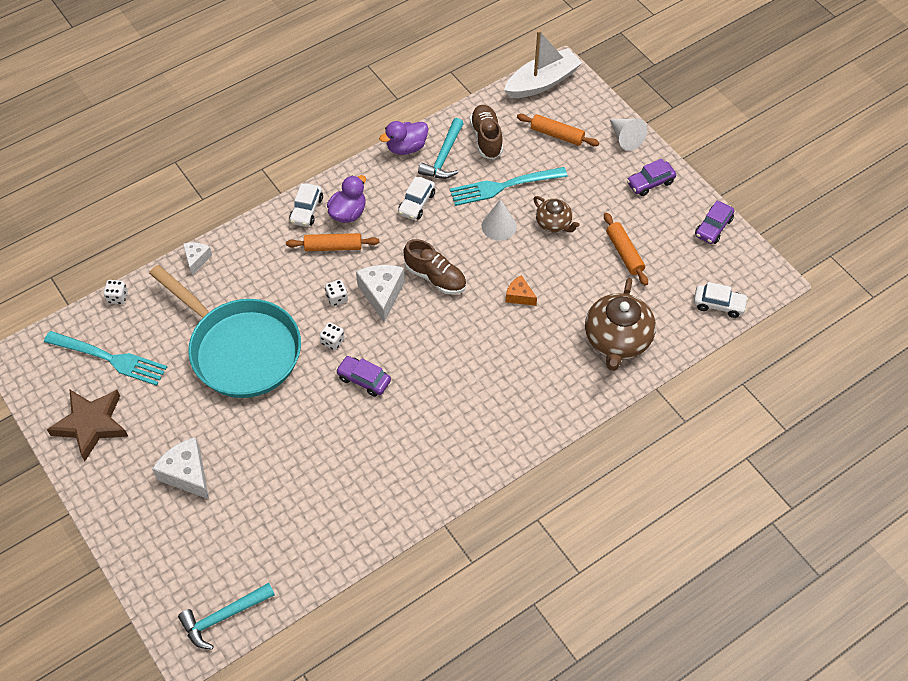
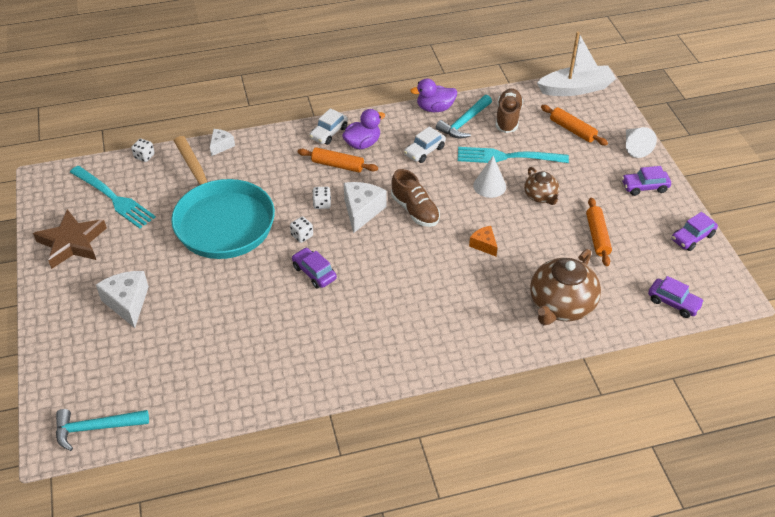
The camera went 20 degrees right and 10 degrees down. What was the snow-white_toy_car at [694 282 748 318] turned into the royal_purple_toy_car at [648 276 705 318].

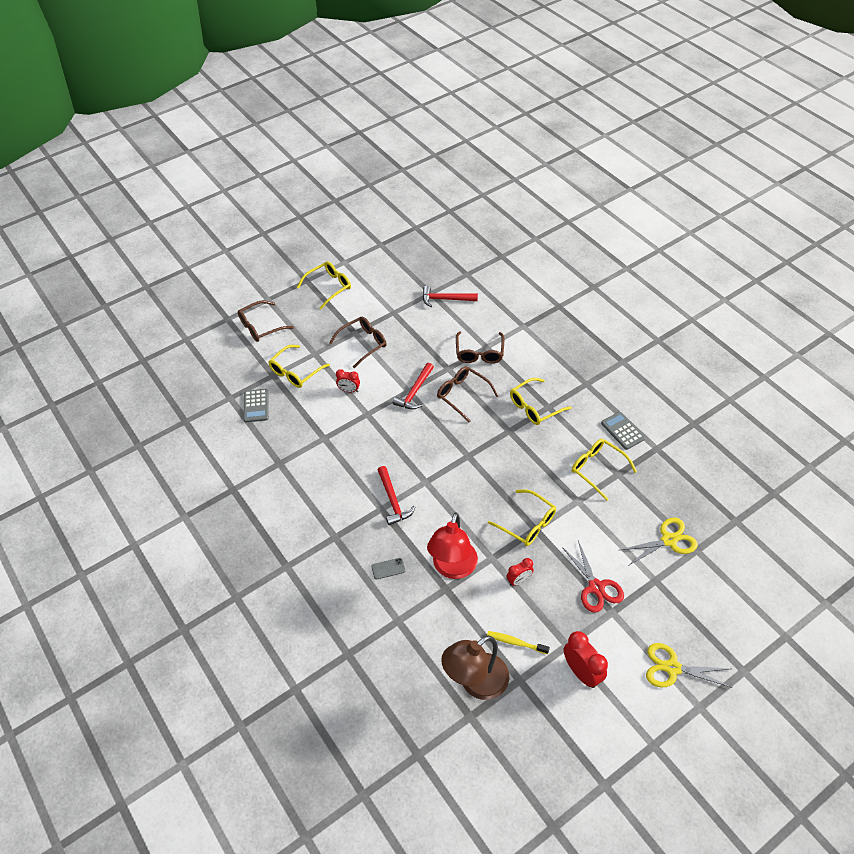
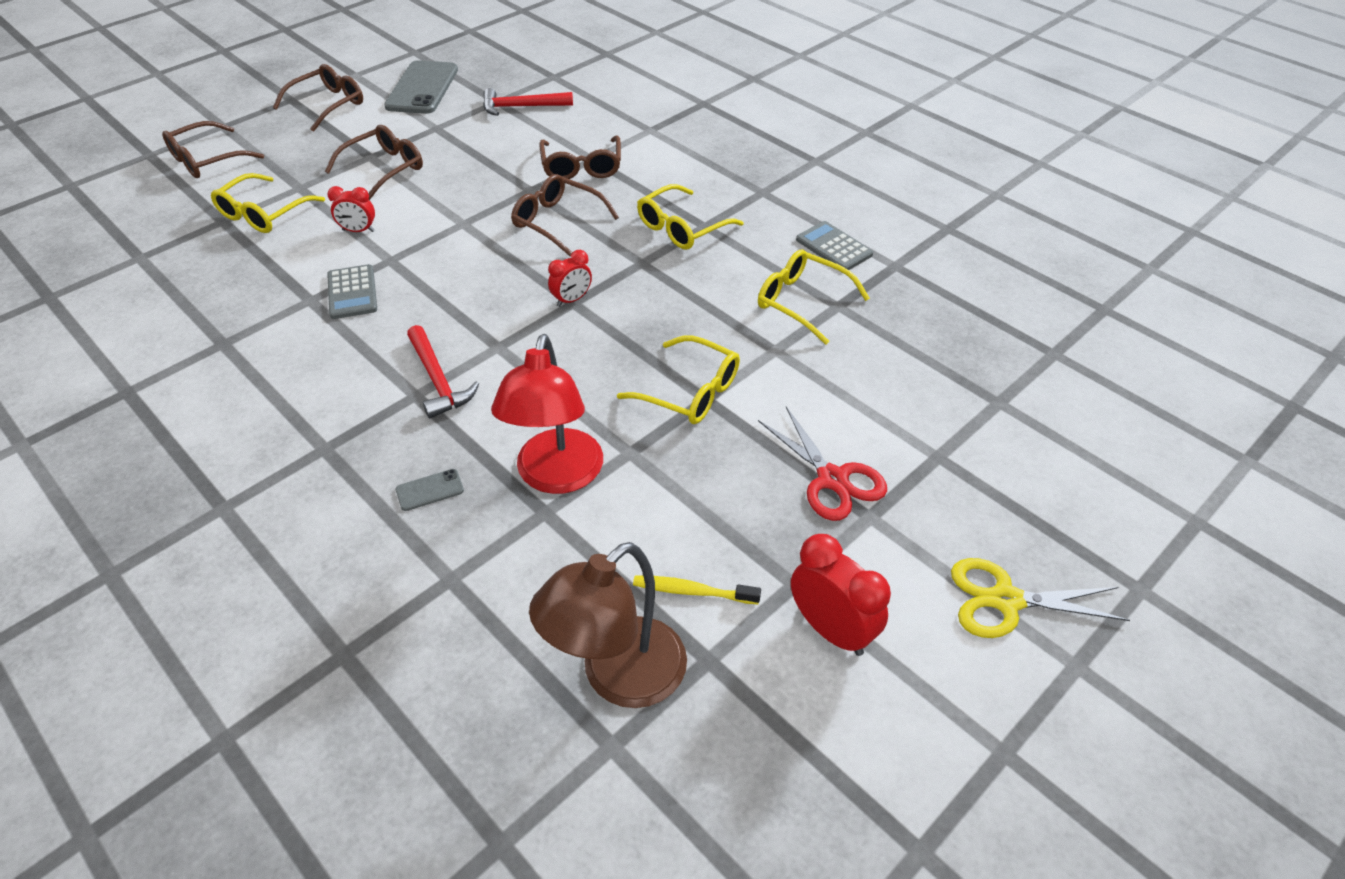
The camera went 10 degrees left and 5 degrees down. What was the golden_spectacles at [297 261 351 309] turned into the dark_brown_spectacles at [273 64 363 132]. The grey_calculator ended up elsewhere, having gone from [244 389 269 423] to [327 264 377 319]. The second view gained the grey_phone at [384 60 458 114]. The scarlet_clock ended up elsewhere, having gone from [507 558 534 586] to [548 250 592 307]. The second view lost the scarlet_carpenter's_hammer at [393 363 434 410]. The second view lost the golden_shears at [621 518 698 566].

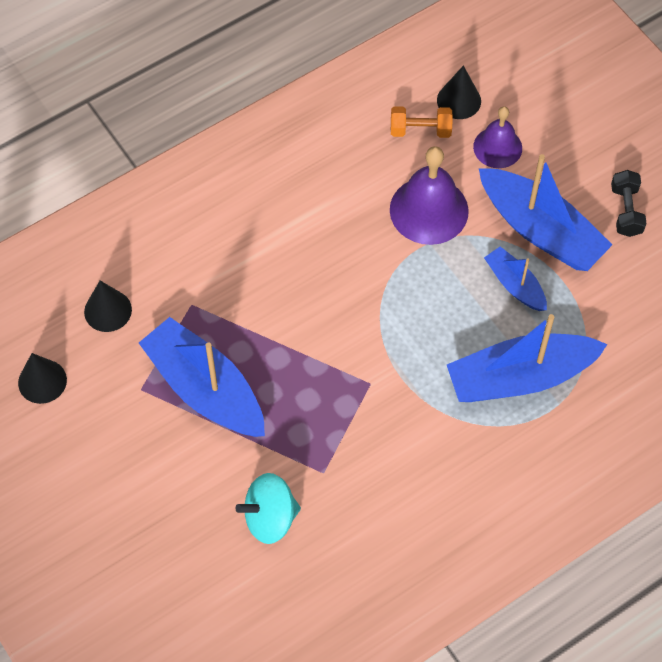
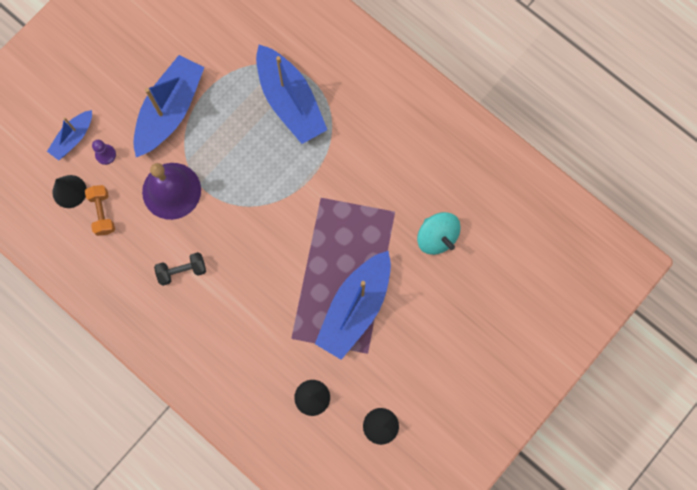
The camera went 105 degrees left and 15 degrees up. The royal_blue_toy_boat ended up elsewhere, having gone from [484 246 547 311] to [47 110 92 160]. Where the royal_purple_school_bell stood at [473 106 522 168], the royal_purple_game_pawn came to stand at [92 140 116 165]. The ebony_free_weight ended up elsewhere, having gone from [611 170 647 237] to [154 252 206 286].

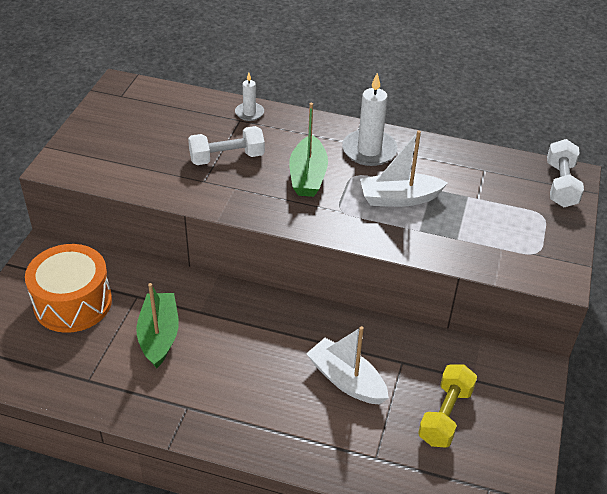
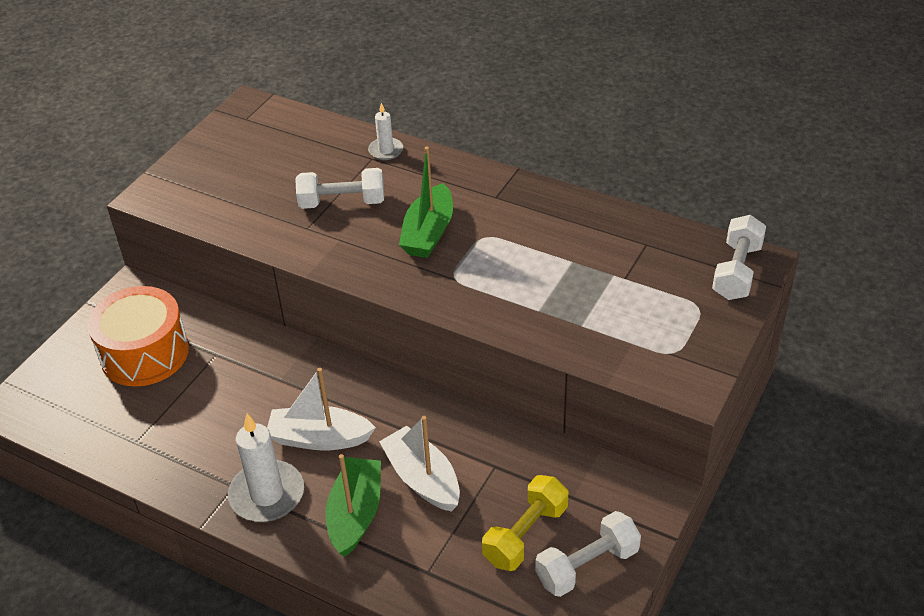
The camera went 15 degrees right and 0 degrees up. The snow-white_wax_candle ended up elsewhere, having gone from [342 73 398 166] to [228 413 304 522]. The snow-white_toy_boat ended up elsewhere, having gone from [360 130 448 207] to [267 368 376 451]. The leaf-green_toy_boat ended up elsewhere, having gone from [136 283 179 368] to [325 454 381 557]. The second view gained the snow-white_free_weight at [535 511 641 597].

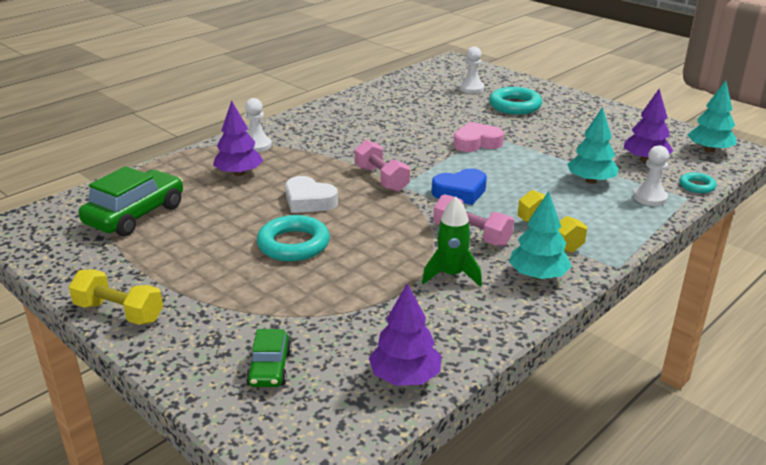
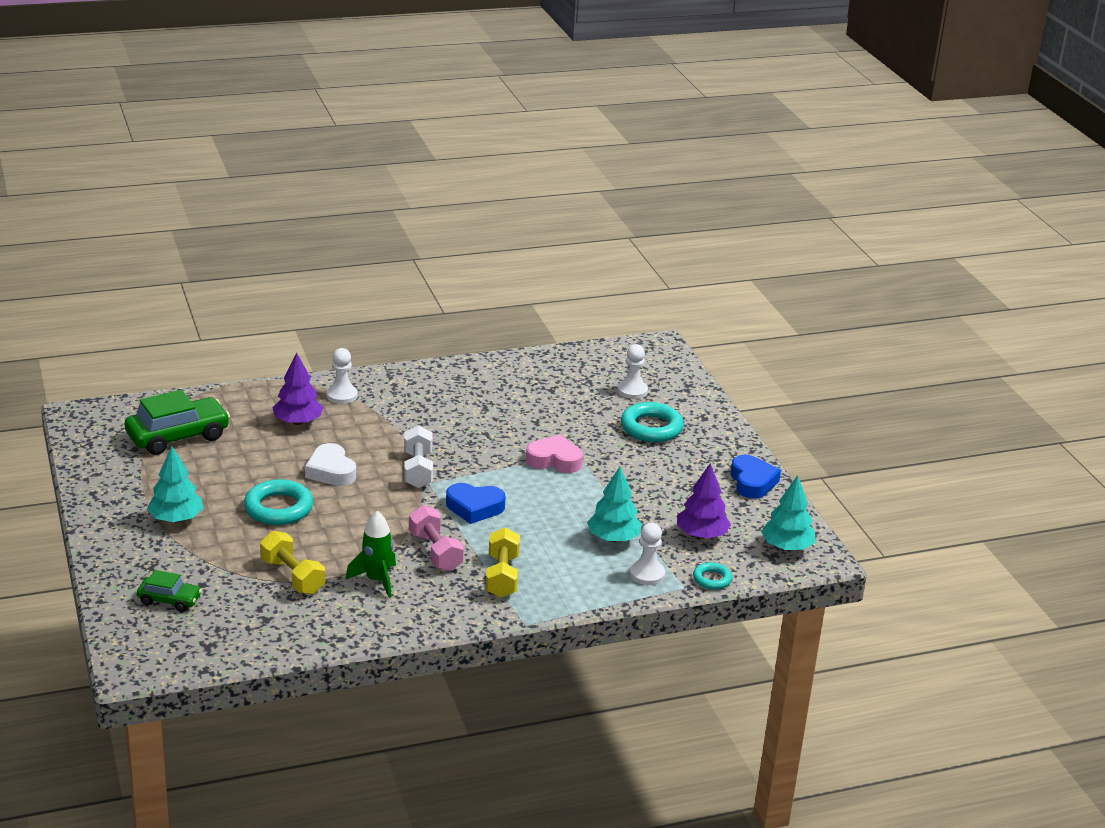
The camera went 25 degrees right and 0 degrees up. The leaf-green_toy_car at [246 329 292 387] ended up facing another way, 105 degrees counterclockwise from before. The turquoise_fir_tree ended up elsewhere, having gone from [509 191 572 280] to [147 446 203 523]. The golden_free_weight ended up elsewhere, having gone from [69 269 163 325] to [260 531 325 594]. What was the rosy_free_weight at [354 140 410 192] turned into the snow-white_free_weight at [404 425 433 488]. The second view gained the royal_blue_heart at [731 455 781 499]. The second view lost the royal_purple_fir_tree at [369 283 442 386].

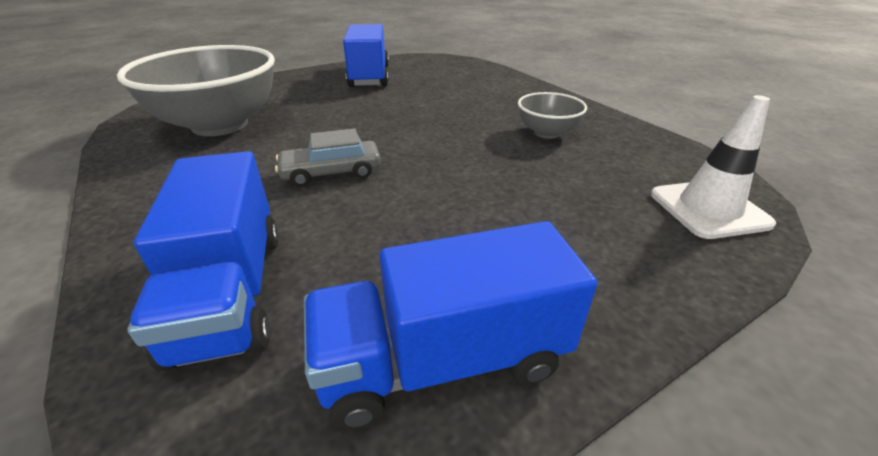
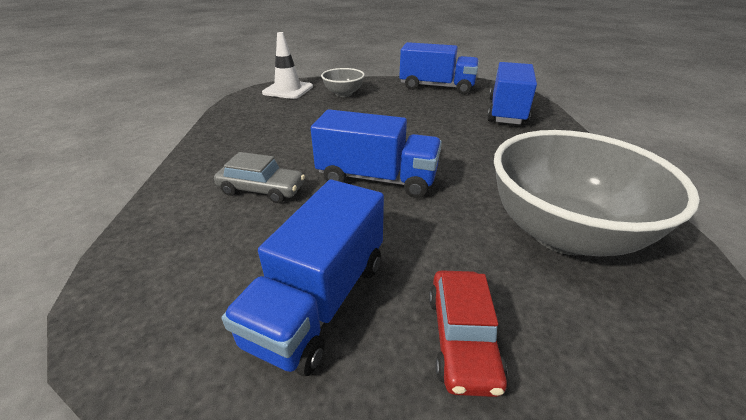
The camera went 150 degrees left and 0 degrees up. The grey_toy_car ended up elsewhere, having gone from [275 128 381 187] to [214 152 305 203]. The second view gained the royal_blue_truck at [311 109 442 198]. The grey_deep_dish ended up elsewhere, having gone from [518 92 587 139] to [321 68 365 97]. The second view gained the scarlet_toy_car at [429 270 507 397].

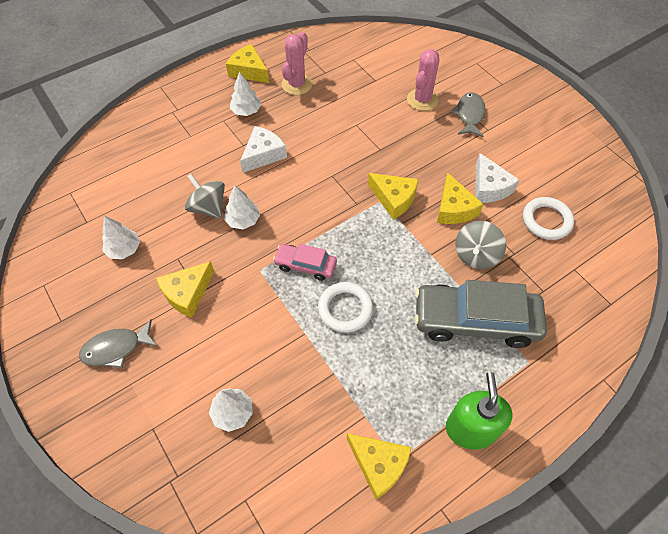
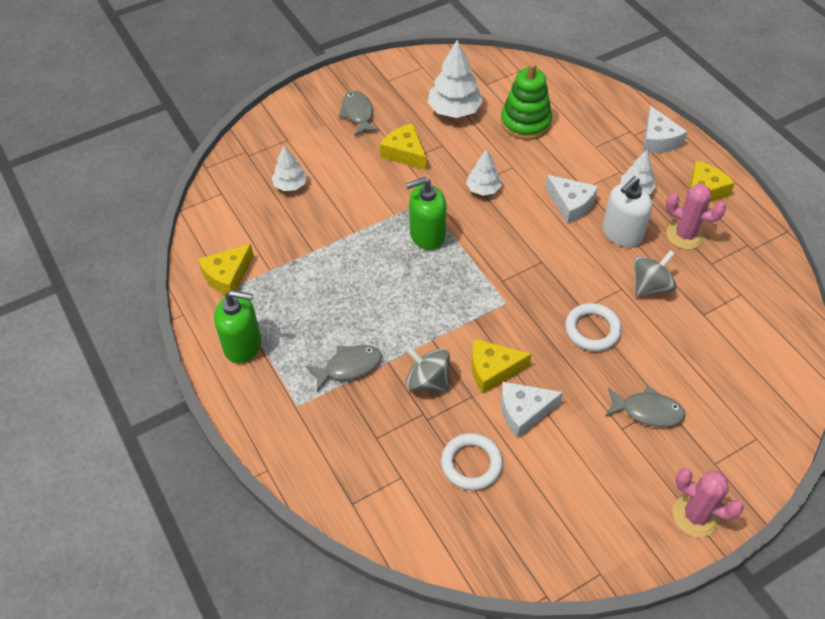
The camera went 95 degrees right and 5 degrees down. Where the grey_toy_car stood at [414 280 547 348], the grey_fish came to stand at [306 345 382 392]. Where the rosy_toy_car stood at [273 244 337 281], the leaf-green_soap_dispenser came to stand at [406 177 446 250]. The size of the snow-white_fir_tree at [102 216 140 259] changed by a factor of 1.67. The second view gained the leaf-green_ring_stacker at [501 63 552 140]. The snow-white_torus ended up elsewhere, having gone from [318 282 373 333] to [565 303 622 351]. The second view gained the snow-white_soap_dispenser at [603 176 652 247]. The grey_whirligig ended up elsewhere, having gone from [185 173 225 219] to [634 250 677 297]. The second view gained the snow-white_cheese_wedge at [643 106 687 153]. The rosy_prickly_plant ended up elsewhere, having gone from [407 49 439 111] to [673 468 744 537]. The second view lost the golden_cheese_wedge at [368 173 419 219].

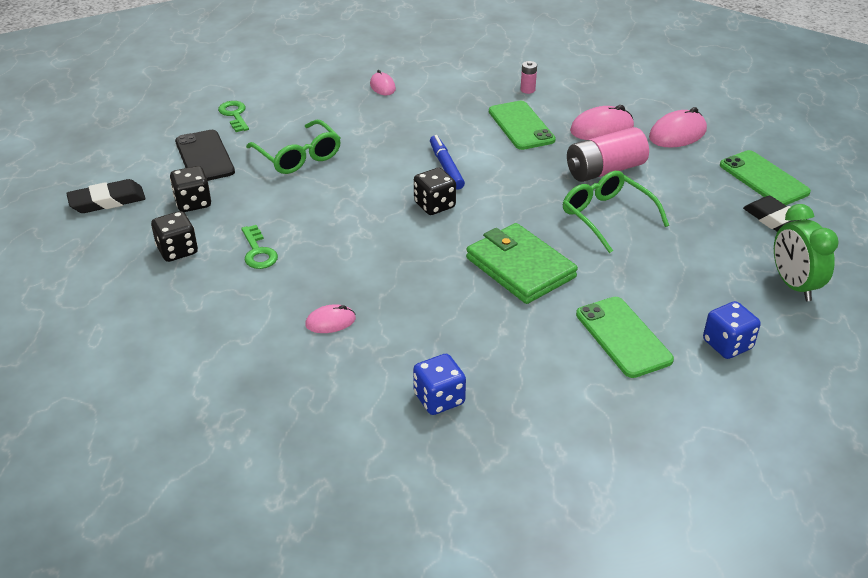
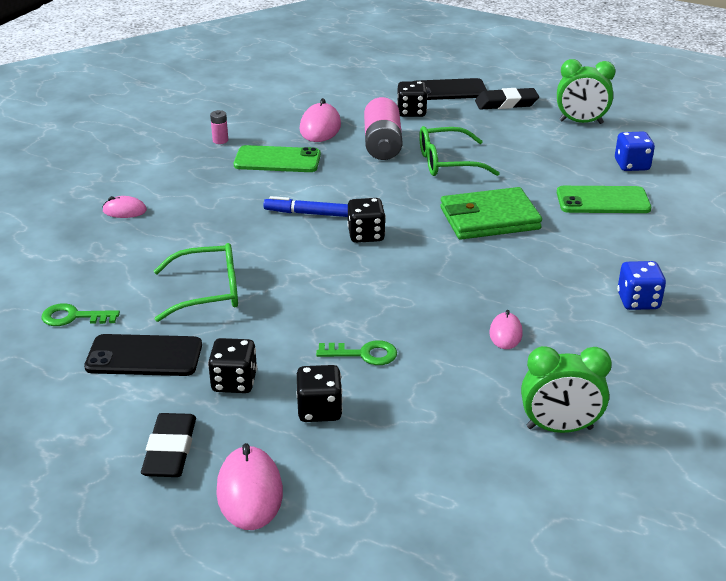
The camera went 65 degrees left and 5 degrees down. The rosy_computer_mouse ended up elsewhere, having gone from [649 107 707 148] to [216 443 283 530]. The second view gained the ebony_die at [397 81 428 117]. What was the leaf-green_phone at [720 150 811 205] turned into the ebony_phone at [418 78 487 100]. The second view gained the leaf-green_clock at [521 346 612 433].

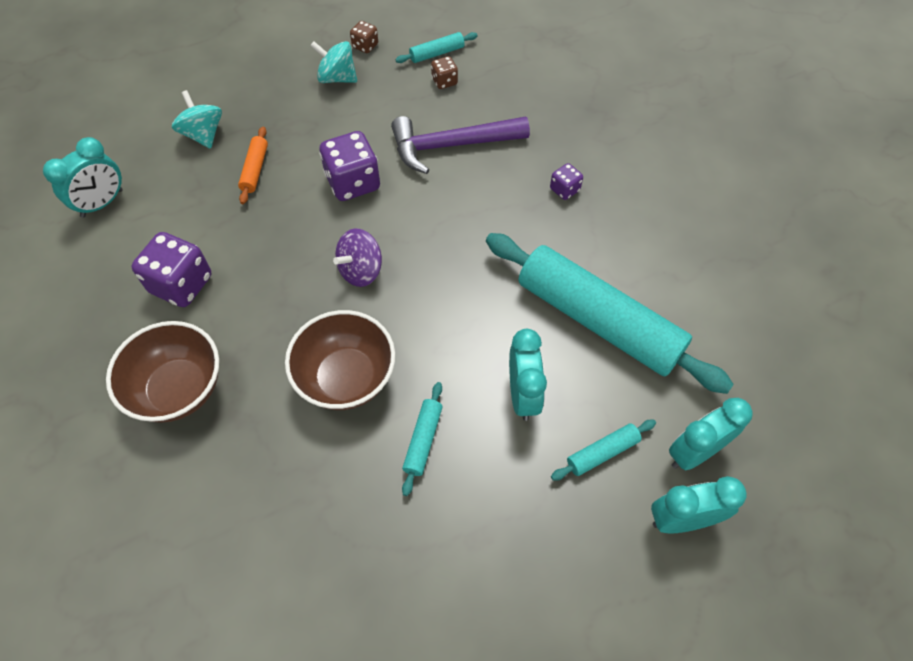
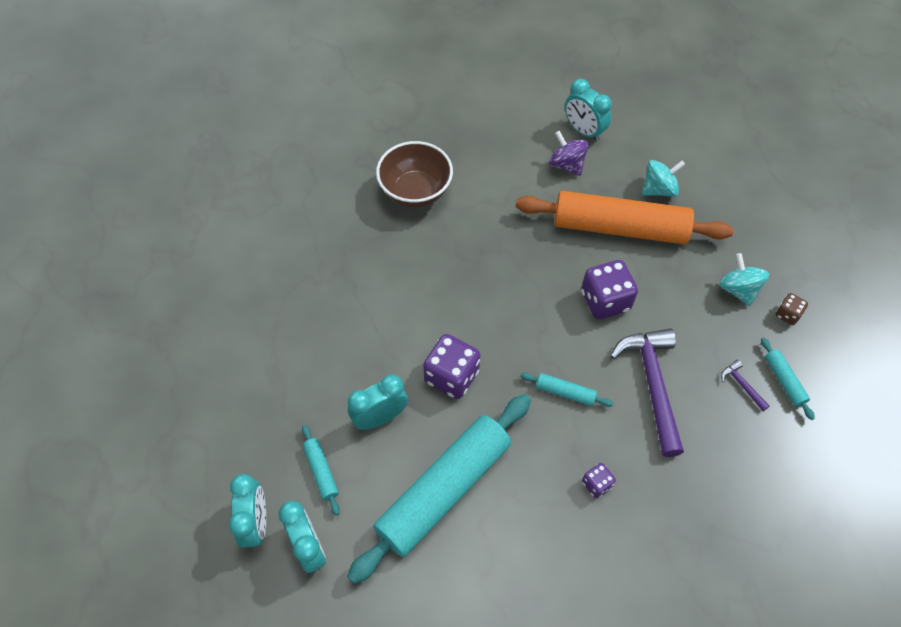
The camera went 95 degrees right and 0 degrees up. The turquoise_clock at [509 329 547 421] ended up facing another way, 150 degrees clockwise from before. The royal_purple_die ended up elsewhere, having gone from [131 232 211 307] to [423 334 480 399]. The size of the orange_rolling_pin at [238 127 268 204] changed by a factor of 2.49. The turquoise_rolling_pin ended up elsewhere, having gone from [402 382 443 496] to [520 373 613 407]. The royal_purple_whirligig ended up elsewhere, having gone from [333 228 382 287] to [549 131 589 176]. The turquoise_whirligig at [310 41 357 83] ended up facing another way, 45 degrees counterclockwise from before. Where the dark_brown_die stood at [431 56 458 89], the royal_purple_carpenter's_hammer came to stand at [721 360 770 411]. The second view lost the dark_brown_deep_dish at [285 310 395 410].

